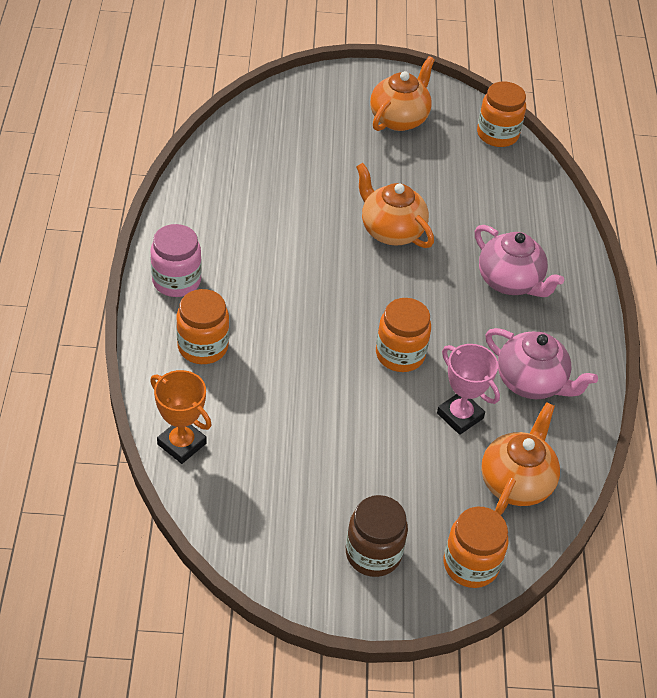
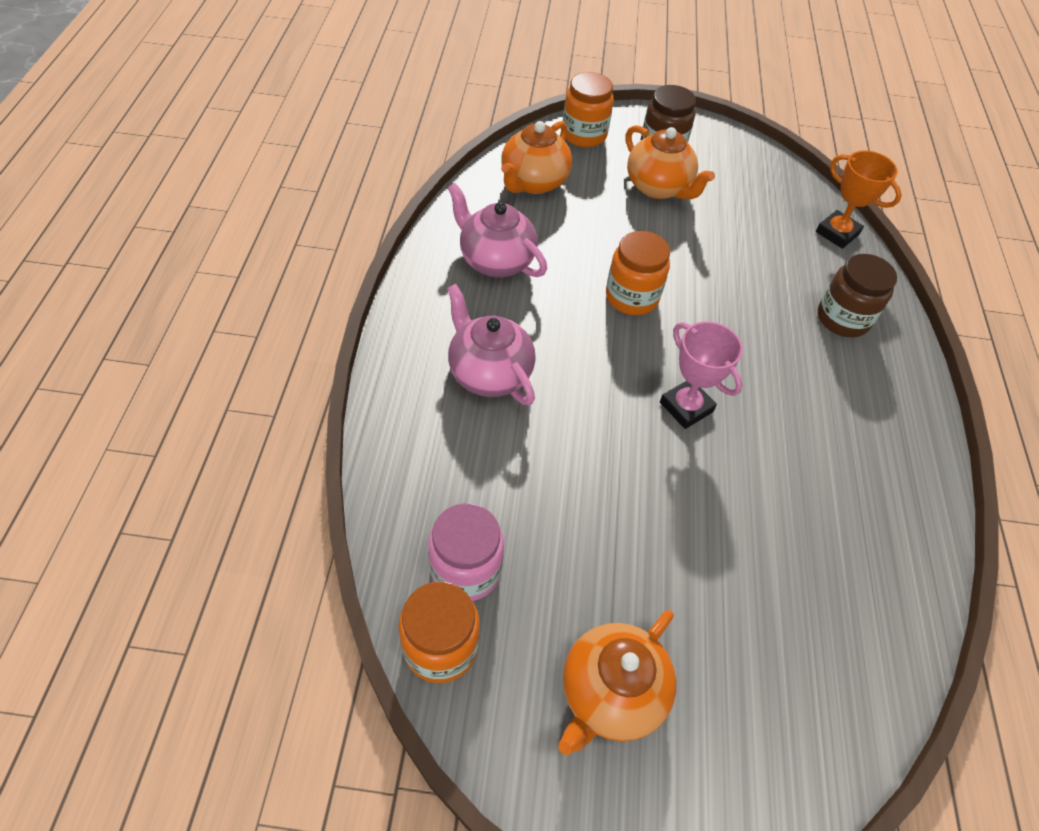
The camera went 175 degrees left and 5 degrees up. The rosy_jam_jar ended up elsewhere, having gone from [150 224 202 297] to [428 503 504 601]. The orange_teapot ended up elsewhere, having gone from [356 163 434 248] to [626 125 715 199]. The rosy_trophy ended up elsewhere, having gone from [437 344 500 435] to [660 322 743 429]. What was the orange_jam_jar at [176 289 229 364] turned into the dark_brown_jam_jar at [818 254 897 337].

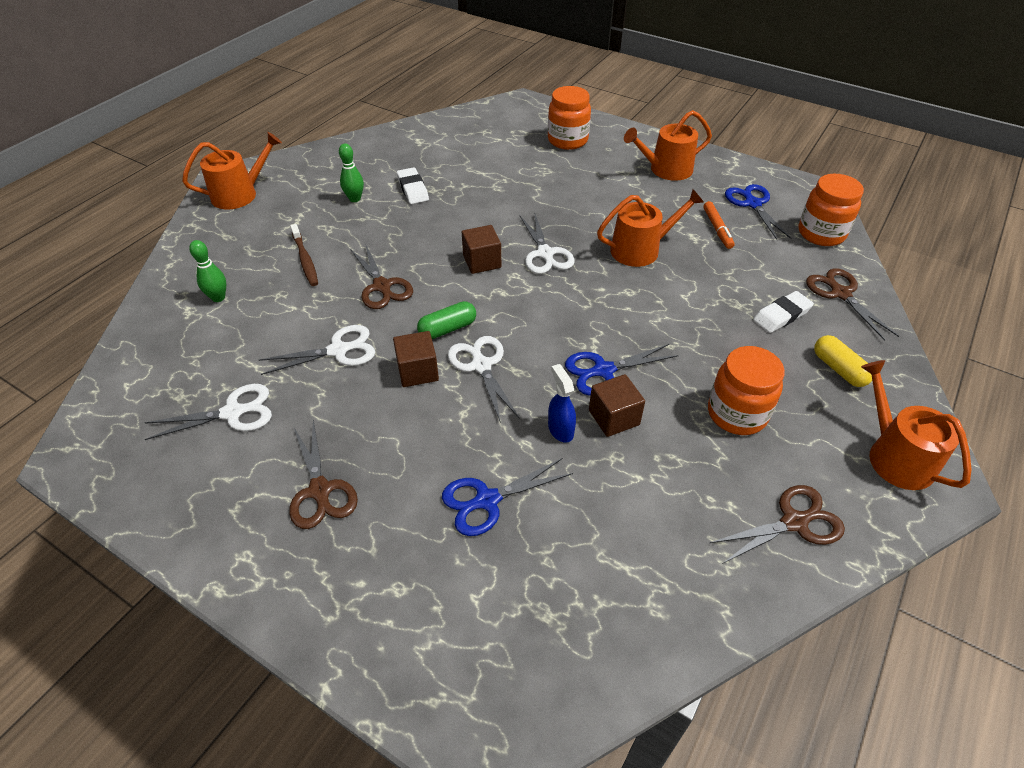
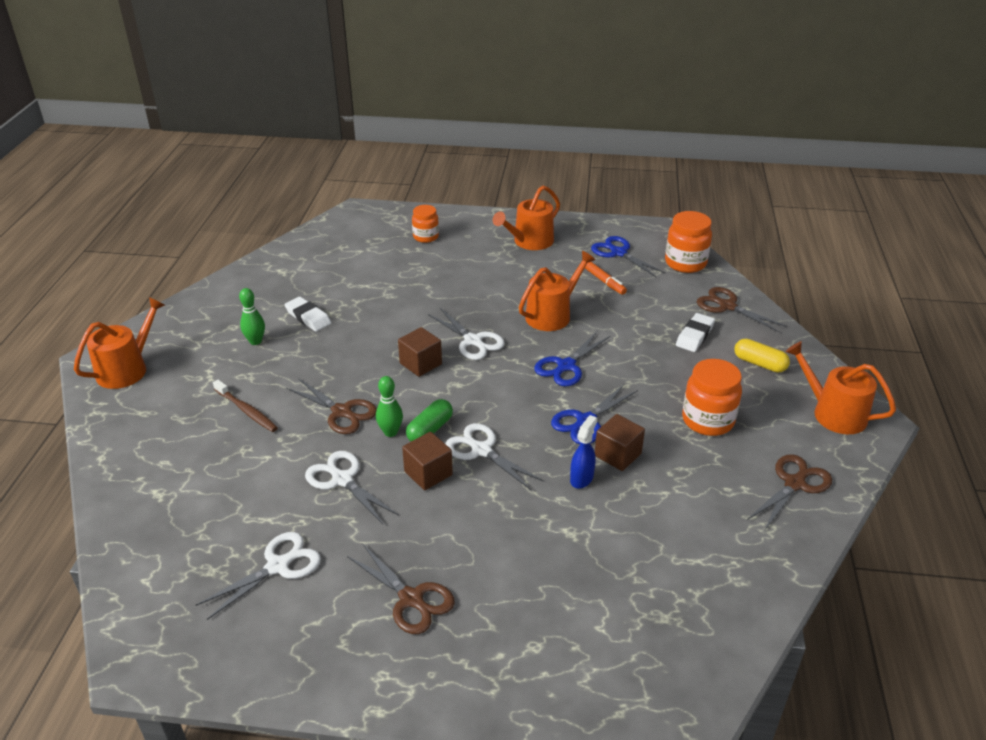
The camera went 25 degrees left and 10 degrees down. The snow-white_shears at [259 325 375 375] ended up facing another way, 90 degrees counterclockwise from before. The leaf-green_bowling_pin ended up elsewhere, having gone from [189 240 226 302] to [376 376 403 437]. The size of the orange_jam_jar at [548 86 591 150] changed by a factor of 0.64. The royal_blue_shears ended up elsewhere, having gone from [442 458 573 536] to [534 332 610 387]. The royal_blue_spray_bottle at [548 364 576 443] ended up facing another way, 75 degrees clockwise from before.

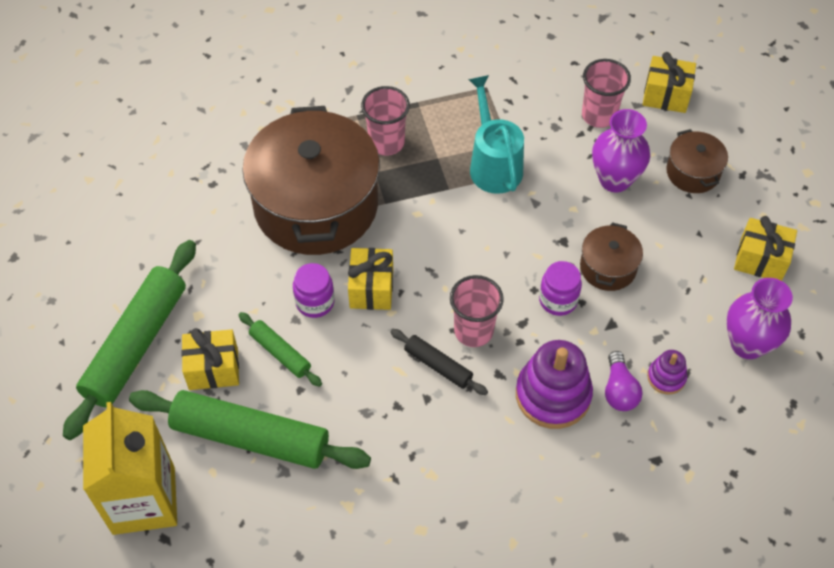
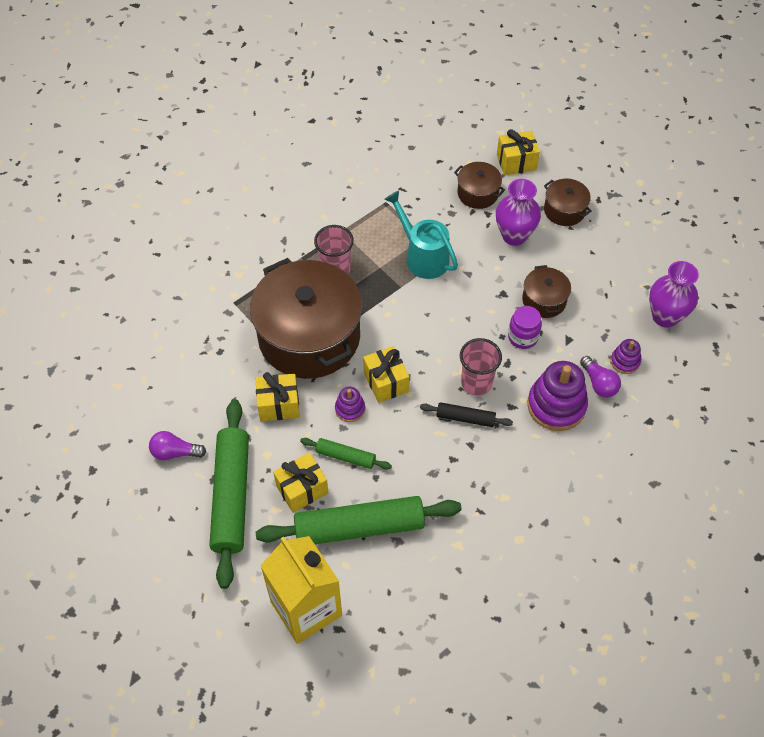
The camera went 25 degrees left and 0 degrees up. The second view gained the royal_purple_lightbulb at [149 431 206 460]. The golden_present ended up elsewhere, having gone from [734 216 797 281] to [256 372 300 422]. Where the royal_purple_jam_jar stood at [293 263 335 318], the royal_purple_ring_stacker came to stand at [335 387 365 422]. Where the rosy_tumbler stood at [582 59 631 128], the dark_brown_cooking_pot came to stand at [454 162 505 209].

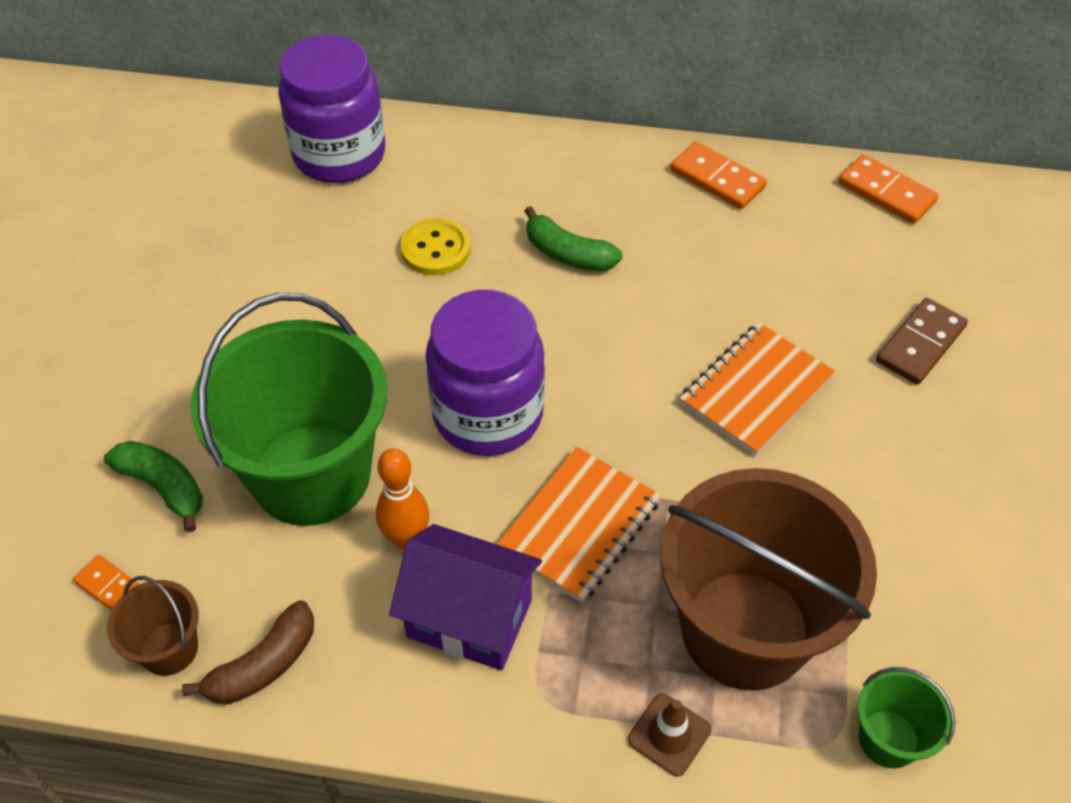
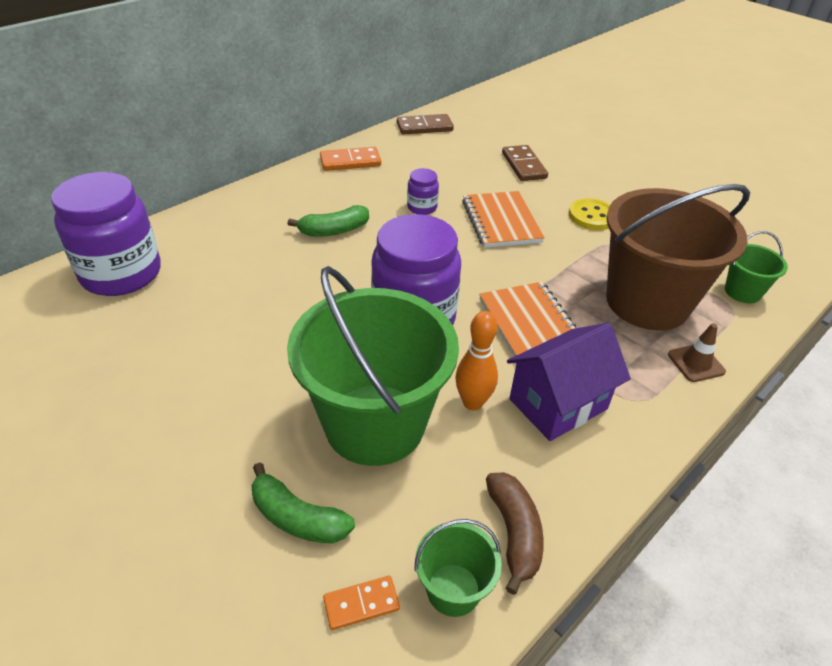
The camera went 55 degrees left and 10 degrees down. The leaf-green_toy_banana at [104 441 203 532] ended up facing another way, 135 degrees counterclockwise from before. What was the orange_domino_piece at [839 154 939 224] turned into the dark_brown_domino_piece at [397 114 454 135]. The second view gained the royal_purple_jam_jar at [407 168 439 215]. What was the dark_brown_bucket at [107 576 199 676] turned into the leaf-green_bucket at [414 519 502 617]. The golden_button ended up elsewhere, having gone from [401 218 471 275] to [569 198 610 230].

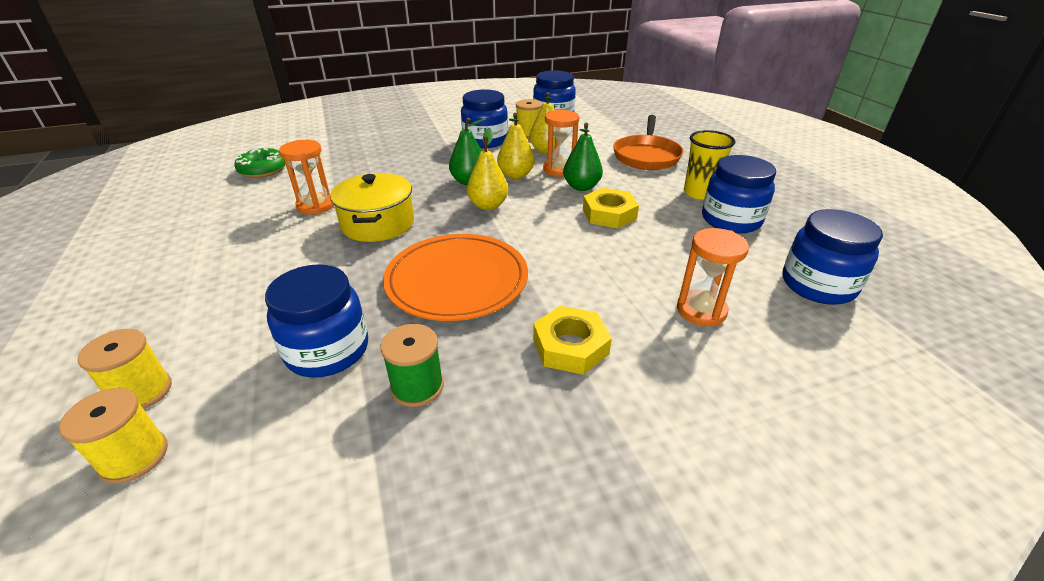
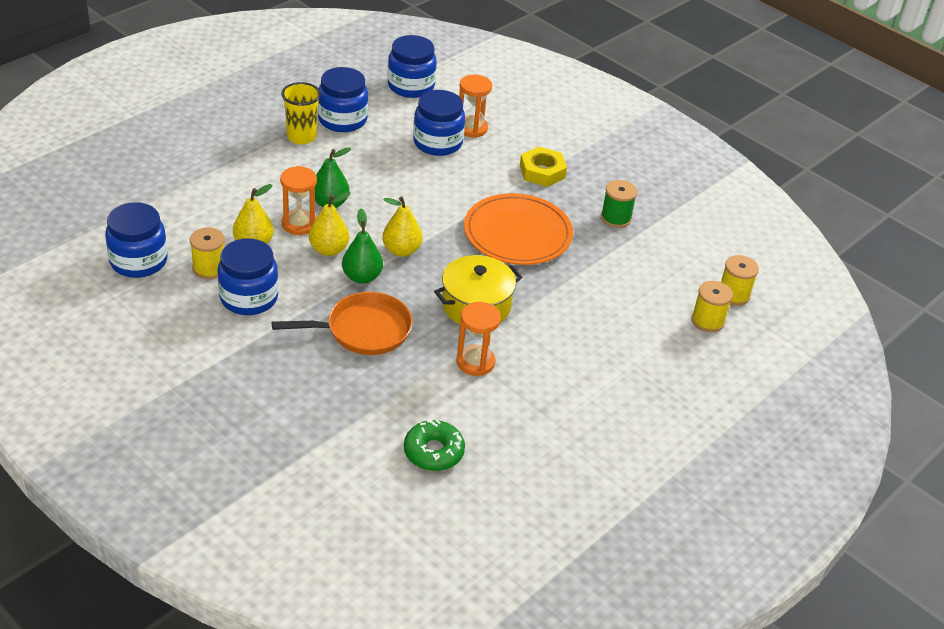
The camera went 120 degrees left and 5 degrees up. The orange_frying_pan ended up elsewhere, having gone from [613 115 683 170] to [272 292 413 355]. The royal_blue_jam_jar ended up elsewhere, having gone from [265 264 368 378] to [413 90 465 156]. The second view lost the golden_hex_nut at [583 188 639 229].

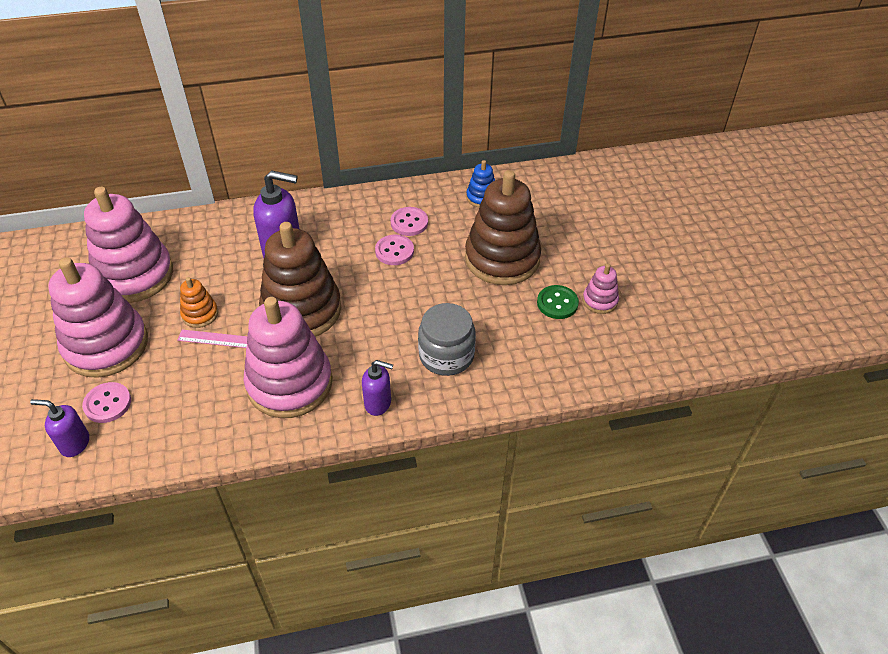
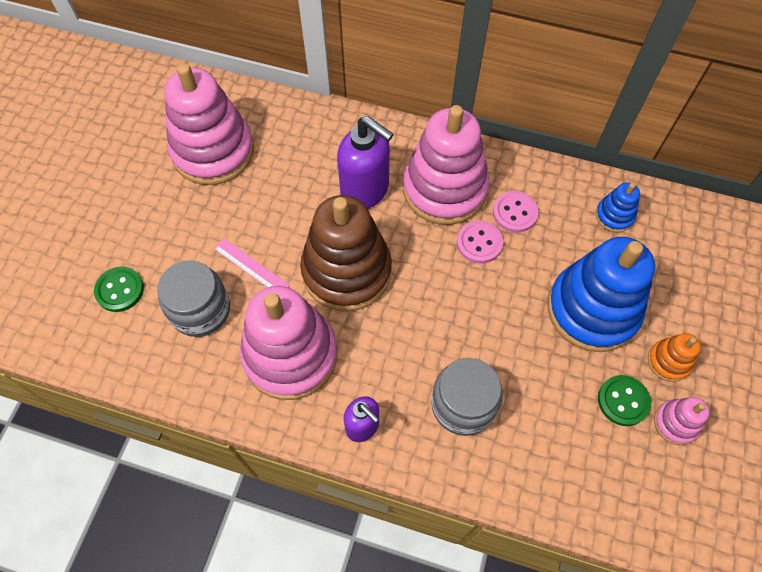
The camera went 30 degrees right and 15 degrees up. What was the rosy_button at [82 382 131 423] turned into the leaf-green_button at [94 267 144 312]. The second view gained the grey_jam_jar at [157 260 230 337]. The rosy_ring_stacker ended up elsewhere, having gone from [48 257 148 378] to [403 105 489 225]. What was the dark_brown_ring_stacker at [465 170 541 285] turned into the royal_blue_ring_stacker at [548 237 655 352]. The orange_ring_stacker ended up elsewhere, having gone from [180 277 218 328] to [648 333 701 382]. The second view lost the royal_purple_soap_dispenser at [30 399 89 457].

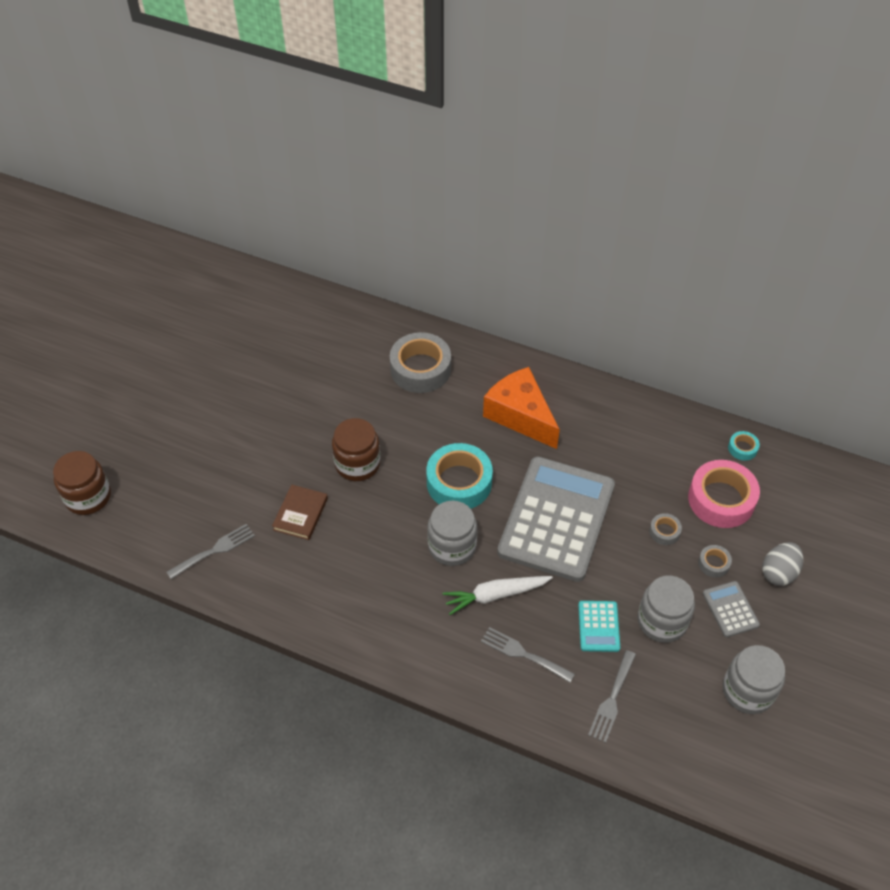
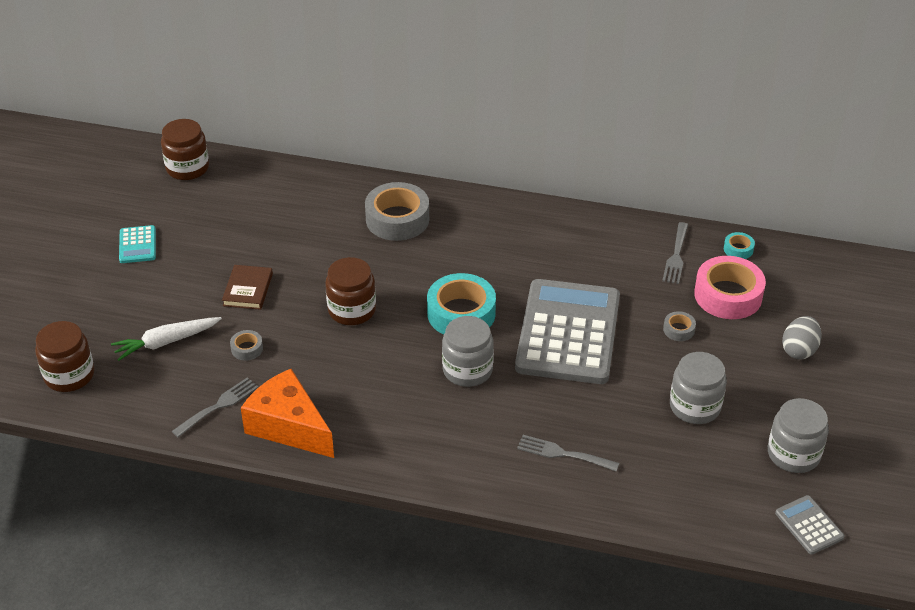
The camera went 10 degrees left and 10 degrees down. The snow-white_toy_carrot ended up elsewhere, having gone from [443 576 553 615] to [111 317 222 361]. The turquoise_calculator ended up elsewhere, having gone from [578 601 620 652] to [119 225 156 263]. The second view gained the dark_brown_jam_jar at [161 119 209 180]. The dark_brown_book ended up elsewhere, having gone from [272 485 328 540] to [222 265 273 310]. The grey_roll_of_tape ended up elsewhere, having gone from [698 545 732 578] to [230 330 263 361]. The orange_cheese_wedge ended up elsewhere, having gone from [483 367 560 449] to [241 369 334 458]. The grey_table_fork ended up elsewhere, having gone from [588 650 636 743] to [662 222 688 284]. The grey_calculator ended up elsewhere, having gone from [703 581 760 637] to [775 495 844 555].

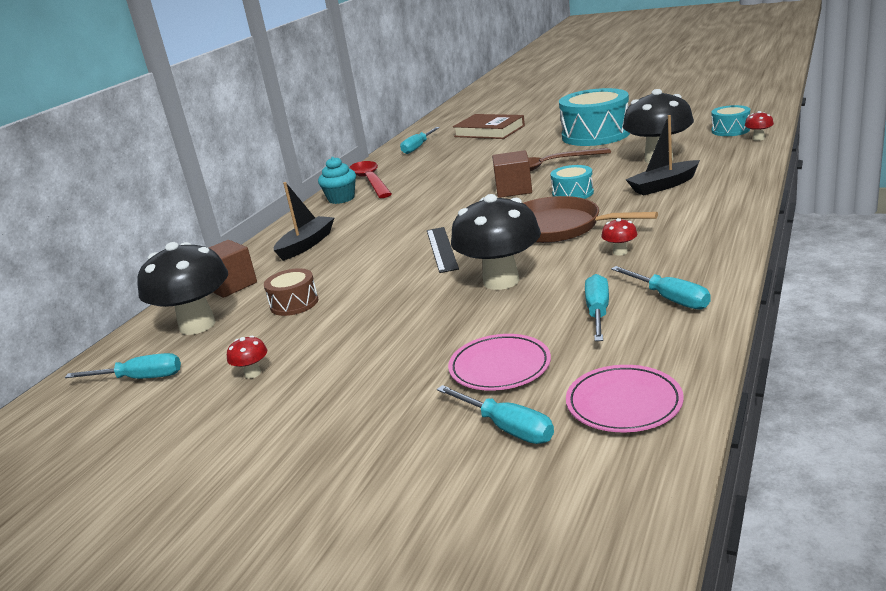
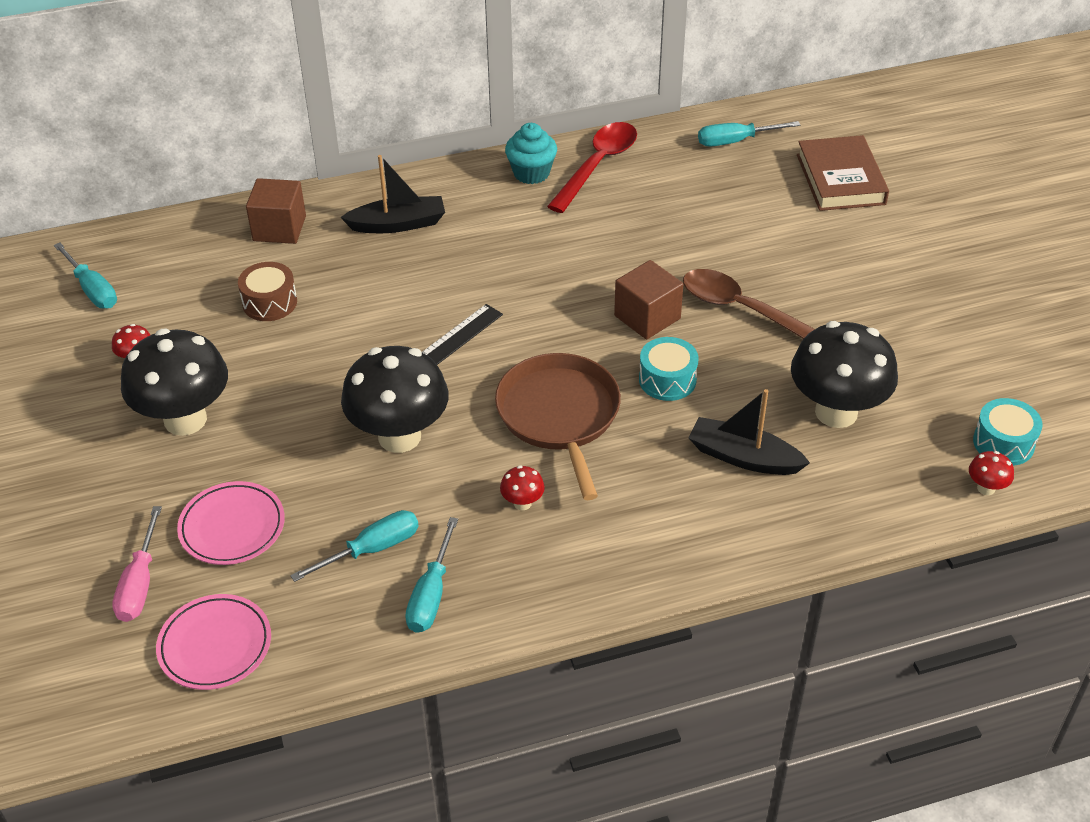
The camera went 45 degrees right and 20 degrees up. What was the turquoise_screwdriver at [437 385 554 444] turned into the rosy_screwdriver at [112 506 162 622]. The ebony_fungus ended up elsewhere, having gone from [137 242 228 335] to [121 329 228 436]. The second view lost the turquoise_drum at [559 88 630 146].

